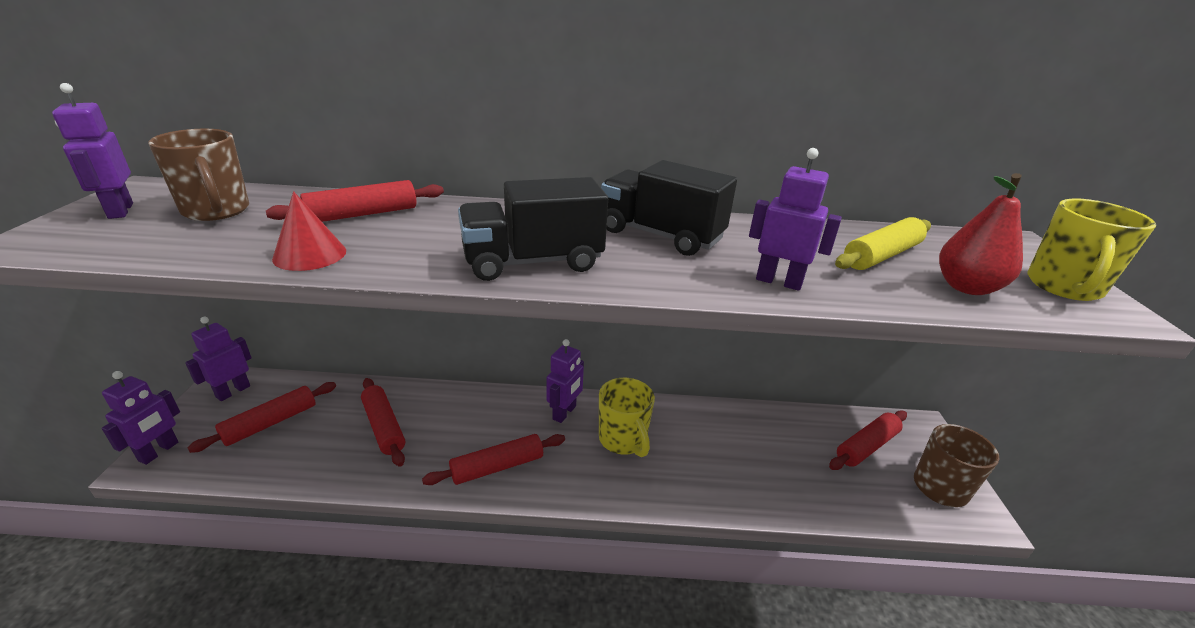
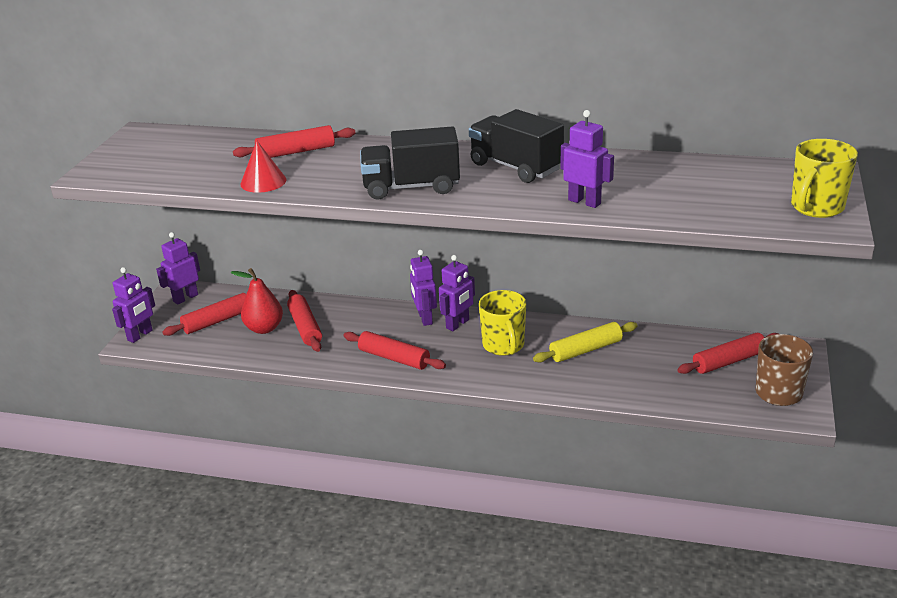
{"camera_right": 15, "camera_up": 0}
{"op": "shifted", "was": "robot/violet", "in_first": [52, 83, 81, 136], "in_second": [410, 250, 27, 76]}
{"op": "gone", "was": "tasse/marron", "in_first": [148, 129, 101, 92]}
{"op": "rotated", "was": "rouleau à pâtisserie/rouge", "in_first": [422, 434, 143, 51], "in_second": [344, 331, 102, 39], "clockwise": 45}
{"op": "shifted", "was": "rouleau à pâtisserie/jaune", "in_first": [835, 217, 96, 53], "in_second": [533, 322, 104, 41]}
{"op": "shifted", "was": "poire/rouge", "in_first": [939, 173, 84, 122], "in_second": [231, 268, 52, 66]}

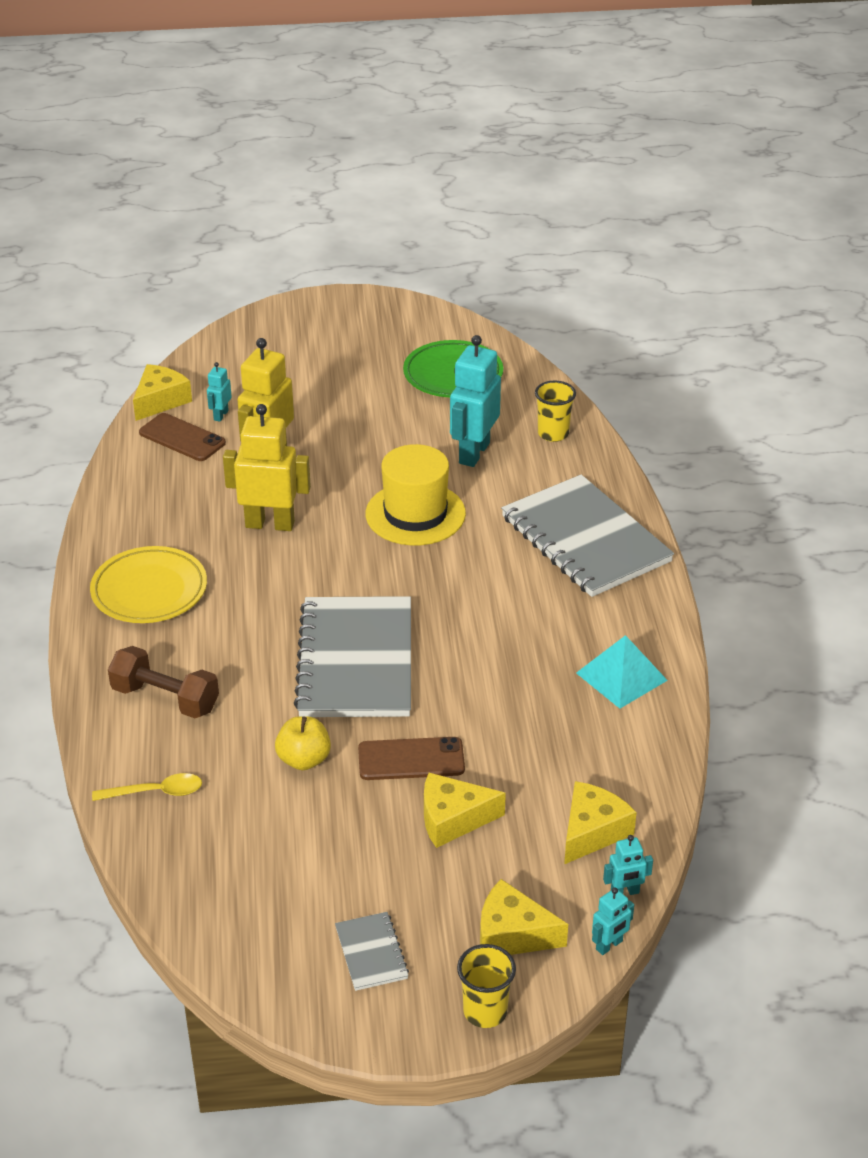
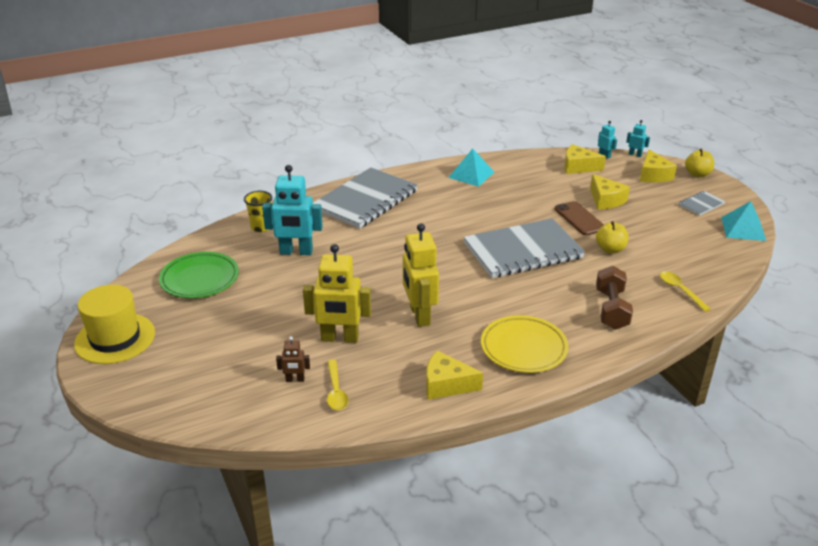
{"camera_right": -110, "camera_up": -5}
{"op": "shifted", "was": "fromage/jaune", "in_first": [133, 364, 59, 57], "in_second": [426, 350, 57, 50]}
{"op": "swapped", "was": "téléphone/marron", "now": "cuillère/jaune", "in_first": [139, 413, 87, 48], "in_second": [327, 360, 21, 50]}
{"op": "repainted", "was": "robot/turquoise", "now": "robot/marron", "in_first": [207, 362, 25, 60], "in_second": [276, 336, 34, 46]}
{"op": "shifted", "was": "chapeau/jaune", "in_first": [366, 444, 100, 102], "in_second": [74, 285, 81, 79]}
{"op": "swapped", "was": "gobelet/jaune", "now": "pomme/jaune", "in_first": [457, 944, 59, 84], "in_second": [685, 148, 29, 29]}
{"op": "new", "now": "pyramide/turquoise", "in_second": [721, 201, 45, 40]}

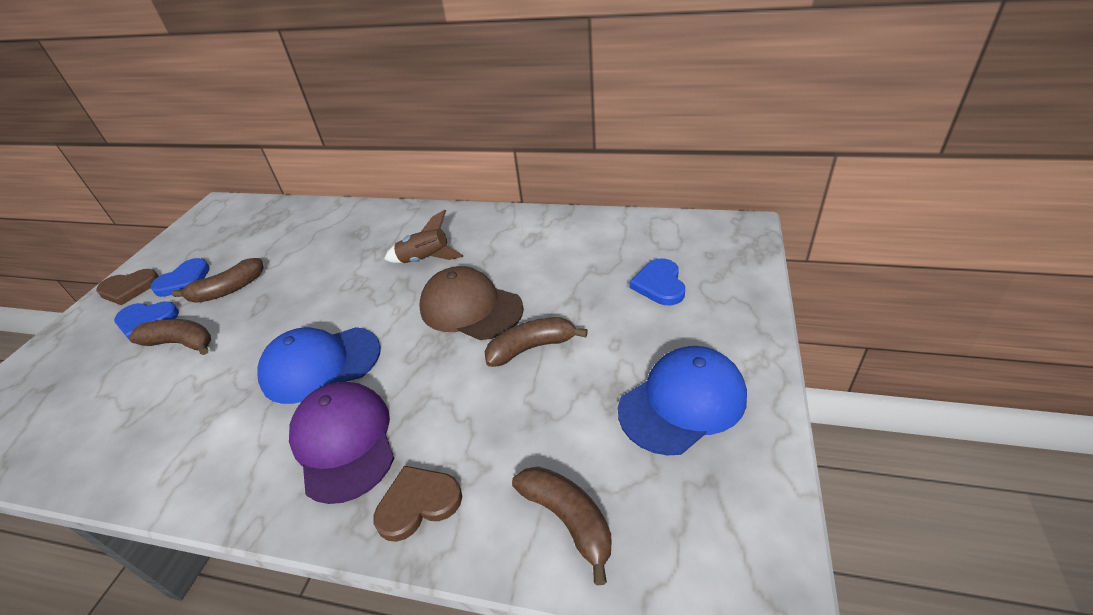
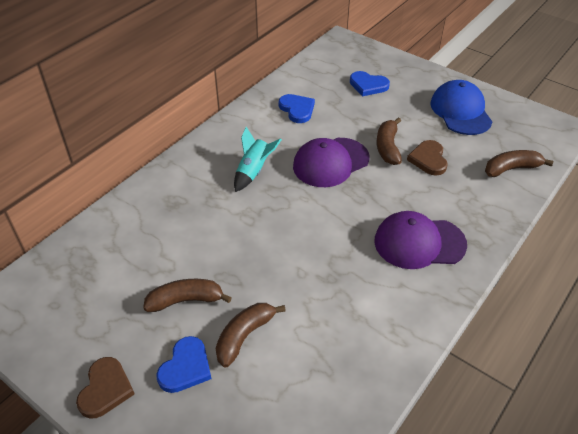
{"camera_right": -70, "camera_up": 5}
{"op": "shifted", "was": "cœur/bleu", "in_first": [150, 258, 60, 39], "in_second": [279, 94, 36, 29]}
{"op": "rotated", "was": "banane/marron", "in_first": [172, 258, 92, 45], "in_second": [143, 279, 89, 33], "clockwise": -90}
{"op": "gone", "was": "casquette/bleu", "in_first": [257, 327, 124, 77]}
{"op": "shifted", "was": "cœur/marron", "in_first": [373, 466, 89, 76], "in_second": [407, 140, 41, 36]}
{"op": "repainted", "was": "fusée/marron", "now": "fusée/turquoise", "in_first": [384, 210, 79, 53], "in_second": [234, 127, 48, 65]}
{"op": "repainted", "was": "casquette/marron", "now": "casquette/violet", "in_first": [419, 266, 105, 74], "in_second": [293, 138, 76, 49]}

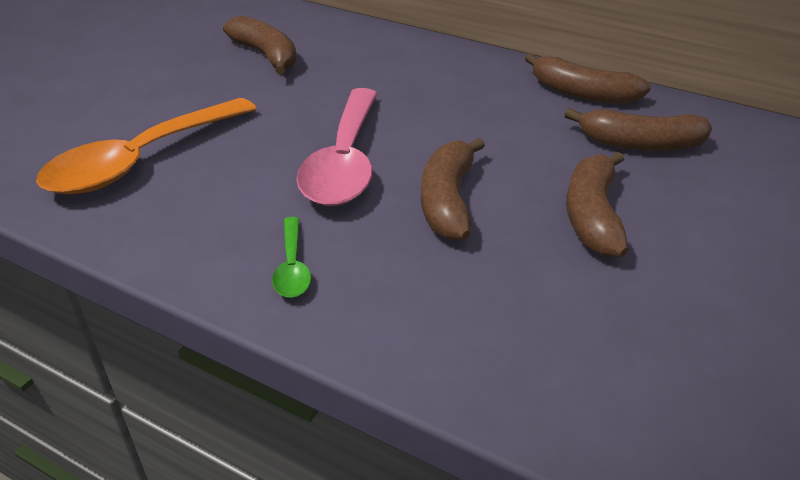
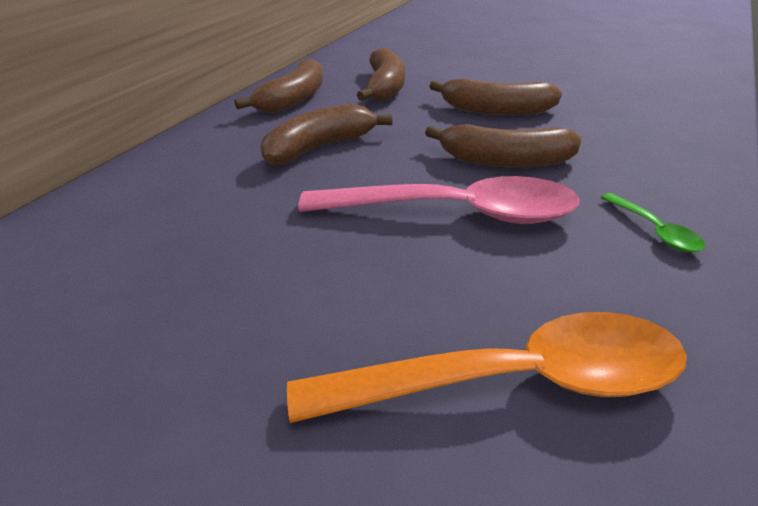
{"camera_right": -90, "camera_up": -5}
{"op": "rotated", "was": "cuillère/orange", "in_first": [36, 98, 221, 96], "in_second": [287, 312, 400, 111], "clockwise": -45}
{"op": "shifted", "was": "banane/marron", "in_first": [223, 16, 73, 59], "in_second": [261, 103, 131, 62]}
{"op": "rotated", "was": "cuillère/vert", "in_first": [272, 217, 39, 81], "in_second": [601, 193, 105, 60], "clockwise": 75}

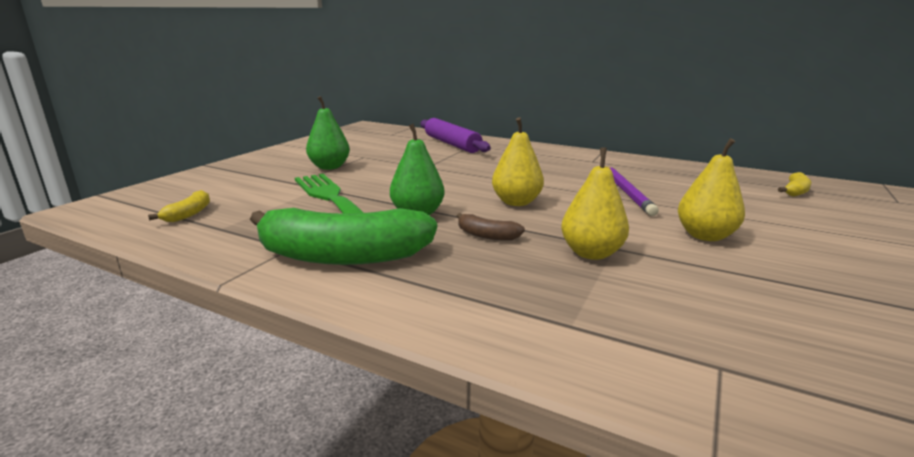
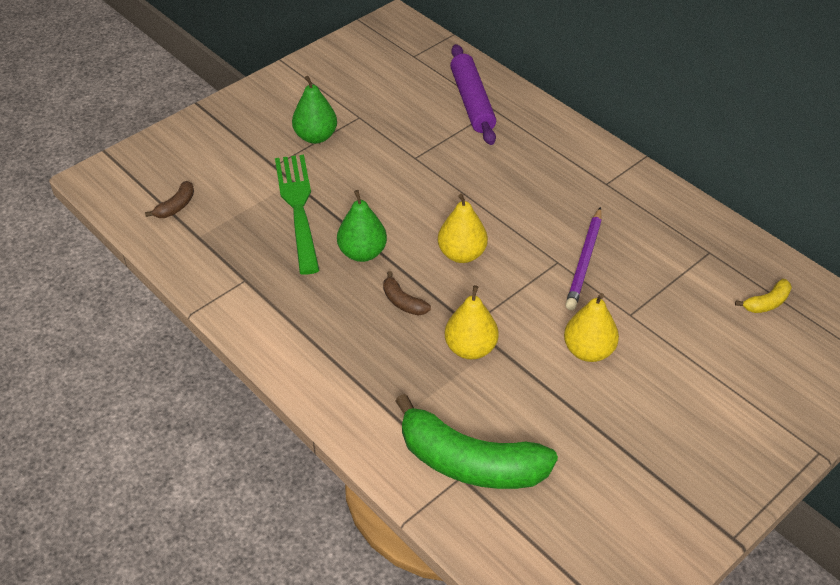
{"camera_right": 20, "camera_up": 25}
{"op": "repainted", "was": "banane/jaune", "now": "banane/marron", "in_first": [148, 190, 62, 32], "in_second": [145, 181, 49, 37]}
{"op": "shifted", "was": "banane/vert", "in_first": [250, 208, 187, 57], "in_second": [395, 394, 163, 95]}

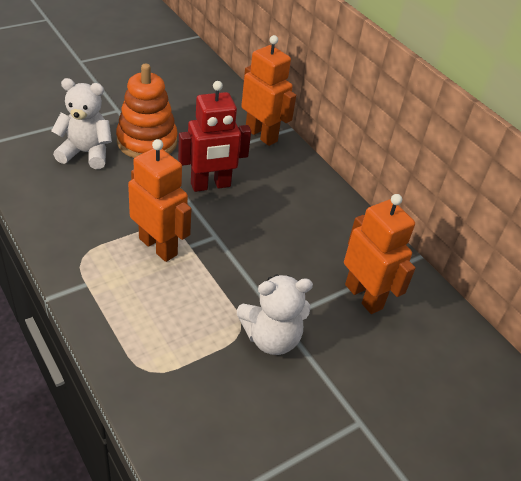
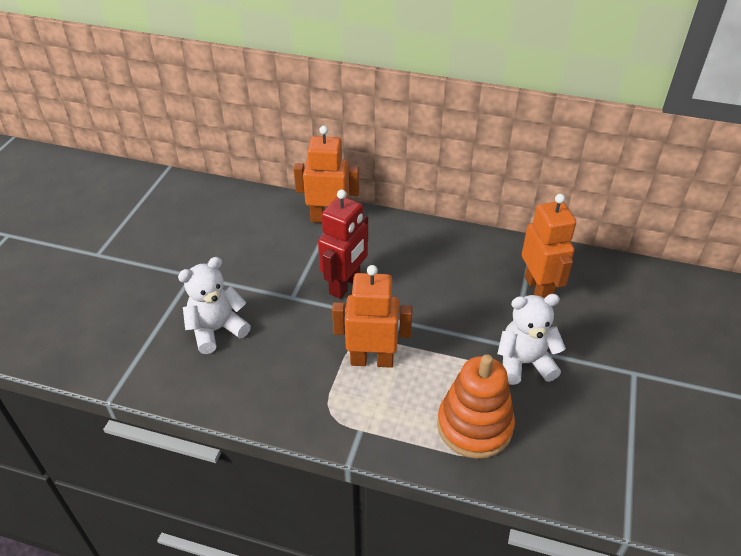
{"camera_right": -35, "camera_up": 0}
{"op": "shifted", "was": "jouet à empiler/orange", "in_first": [116, 64, 62, 94], "in_second": [437, 354, 78, 105]}
{"op": "rotated", "was": "ours en peluche/blanc", "in_first": [237, 274, 76, 81], "in_second": [497, 294, 69, 91], "clockwise": -135}
{"op": "rotated", "was": "robot/orange", "in_first": [344, 194, 72, 120], "in_second": [522, 194, 54, 104], "clockwise": 60}

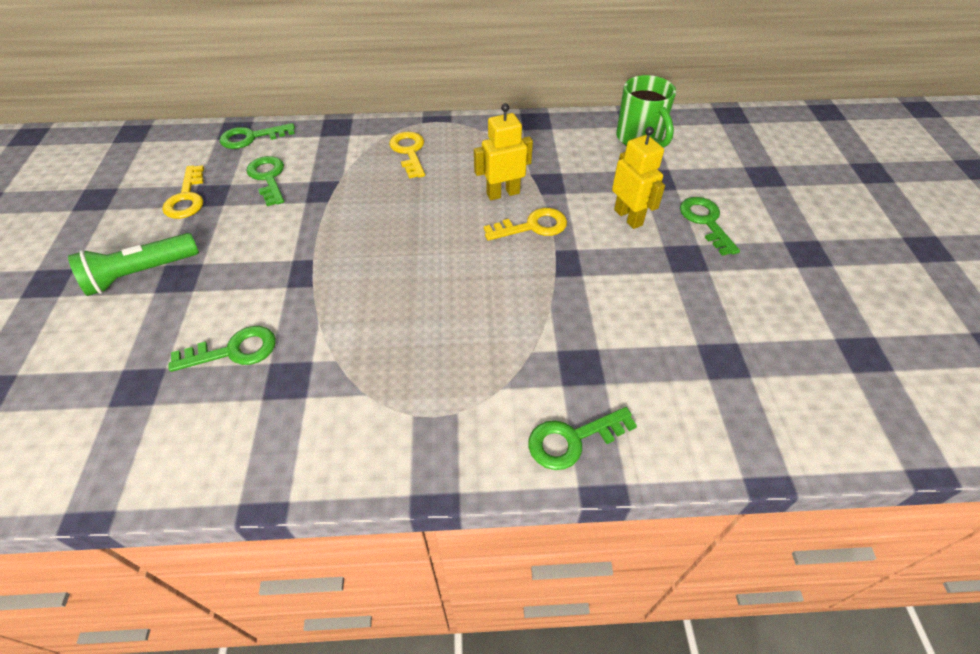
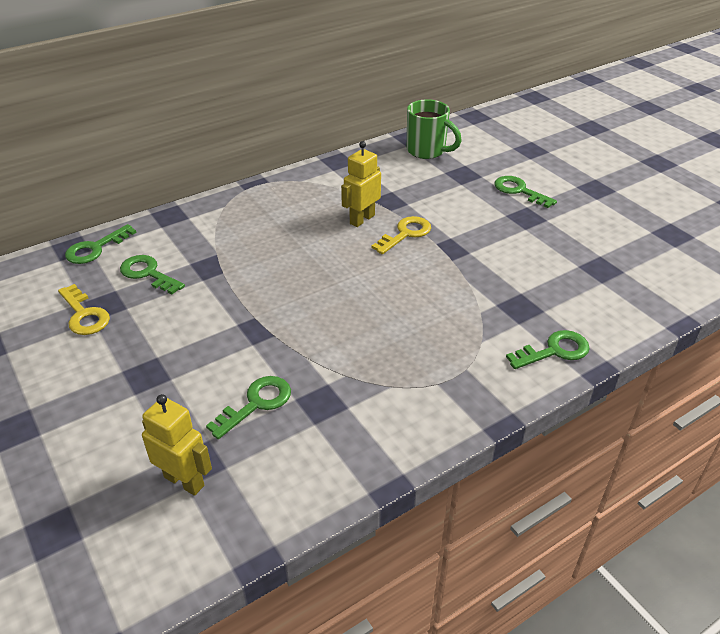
{"camera_right": -30, "camera_up": -10}
{"op": "gone", "was": "lampe de poche/vert", "in_first": [68, 233, 131, 63]}
{"op": "gone", "was": "clé/jaune", "in_first": [389, 132, 36, 47]}
{"op": "rotated", "was": "clé/vert", "in_first": [528, 407, 109, 63], "in_second": [506, 330, 84, 39], "clockwise": -150}
{"op": "shifted", "was": "robot/jaune", "in_first": [612, 127, 53, 102], "in_second": [142, 394, 70, 102]}

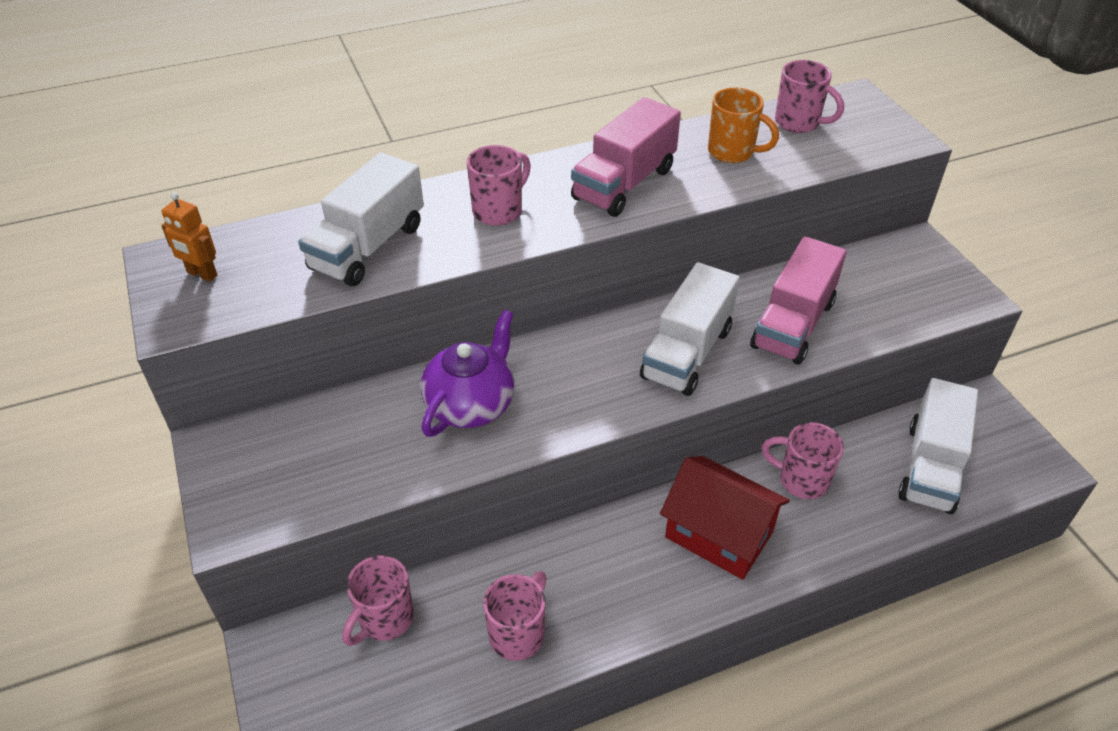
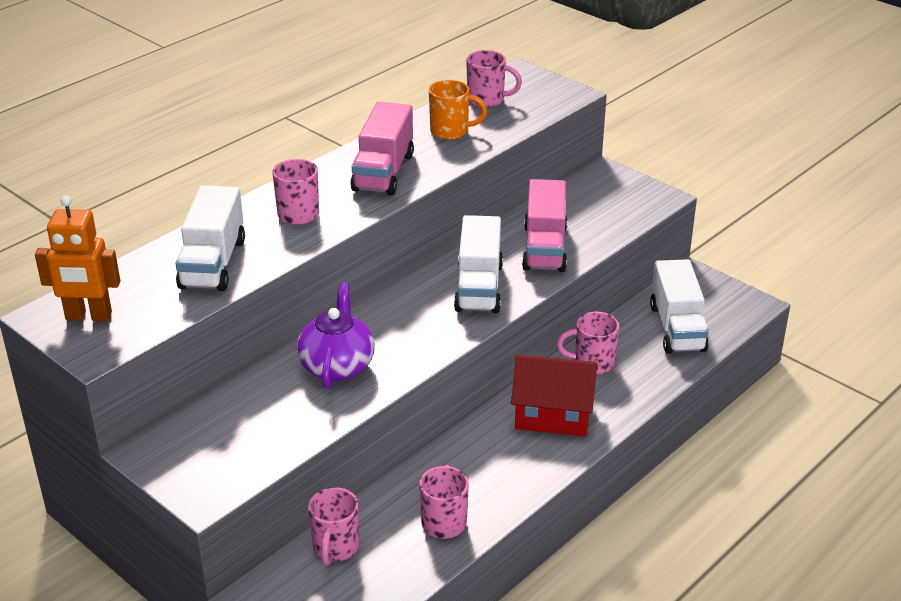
{"camera_right": -25, "camera_up": -10}
{"op": "scaled", "was": "robot/orange", "in_first": [161, 192, 56, 90], "in_second": [35, 196, 85, 125], "ratio": 1.63}

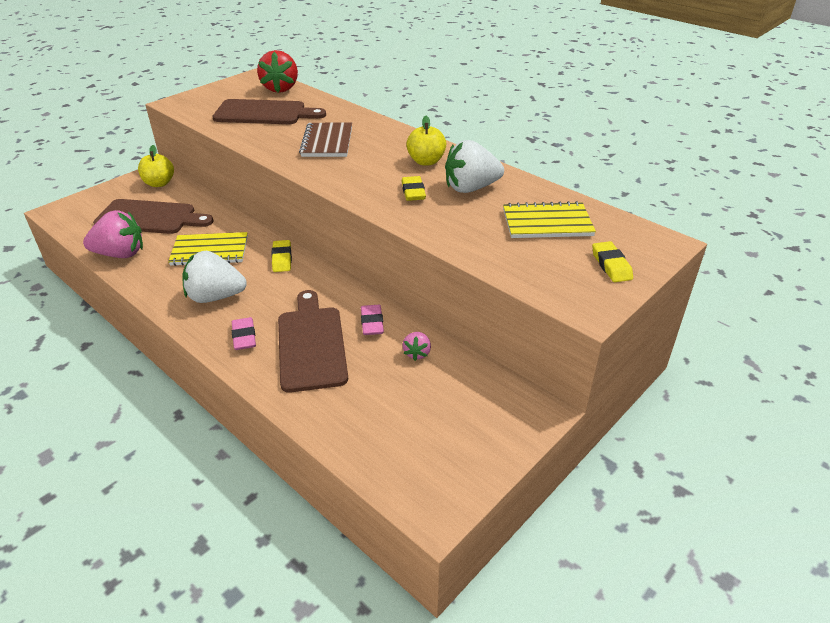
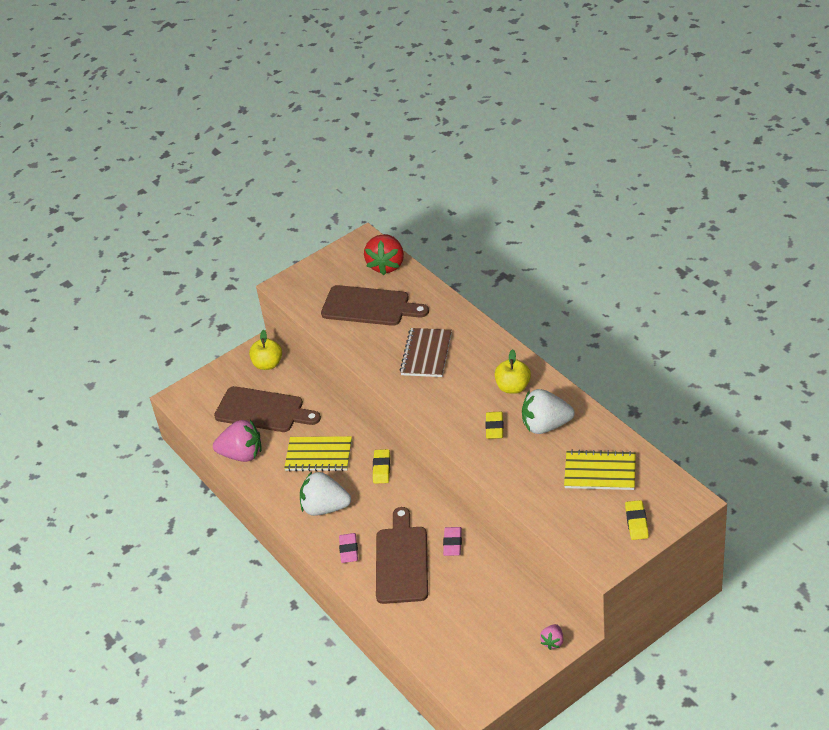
{"camera_right": 15, "camera_up": 5}
{"op": "shifted", "was": "fraise/rose", "in_first": [402, 332, 29, 29], "in_second": [540, 624, 24, 26]}

